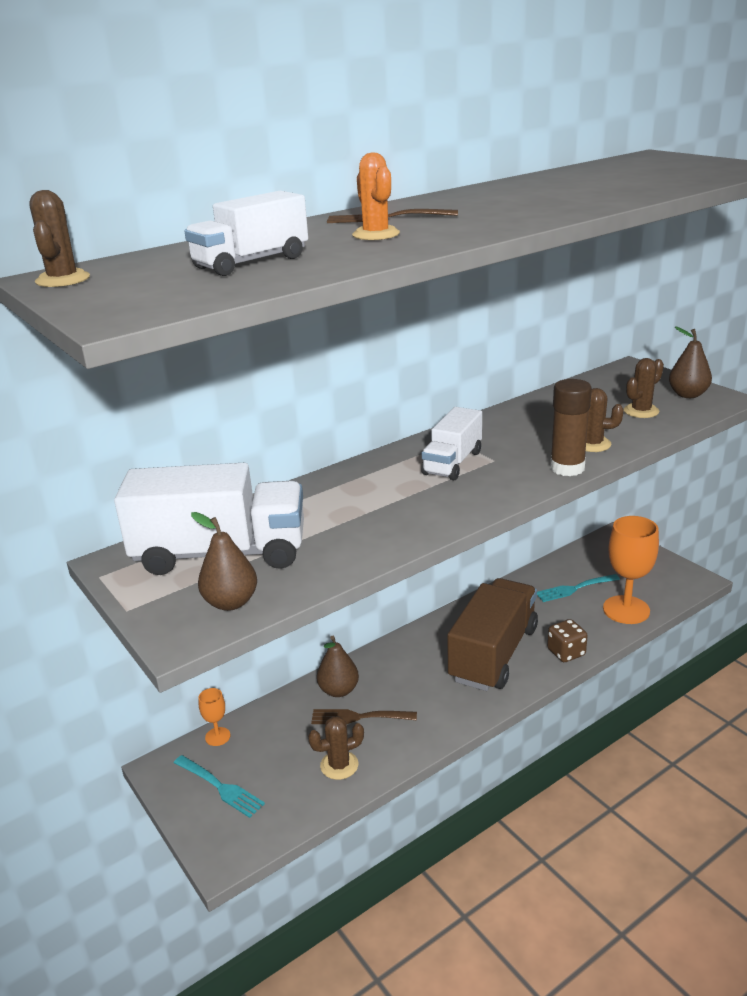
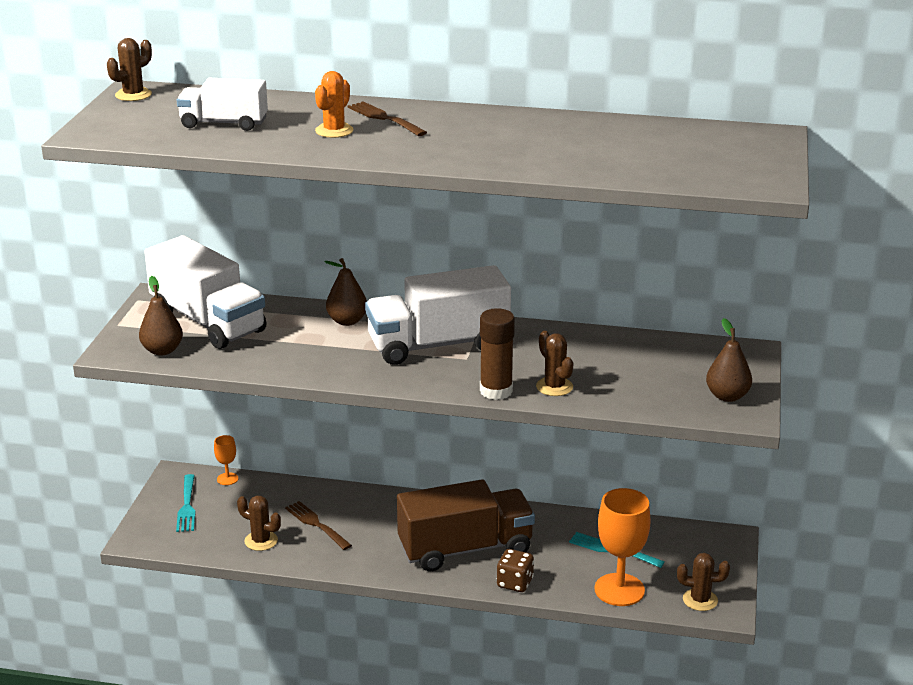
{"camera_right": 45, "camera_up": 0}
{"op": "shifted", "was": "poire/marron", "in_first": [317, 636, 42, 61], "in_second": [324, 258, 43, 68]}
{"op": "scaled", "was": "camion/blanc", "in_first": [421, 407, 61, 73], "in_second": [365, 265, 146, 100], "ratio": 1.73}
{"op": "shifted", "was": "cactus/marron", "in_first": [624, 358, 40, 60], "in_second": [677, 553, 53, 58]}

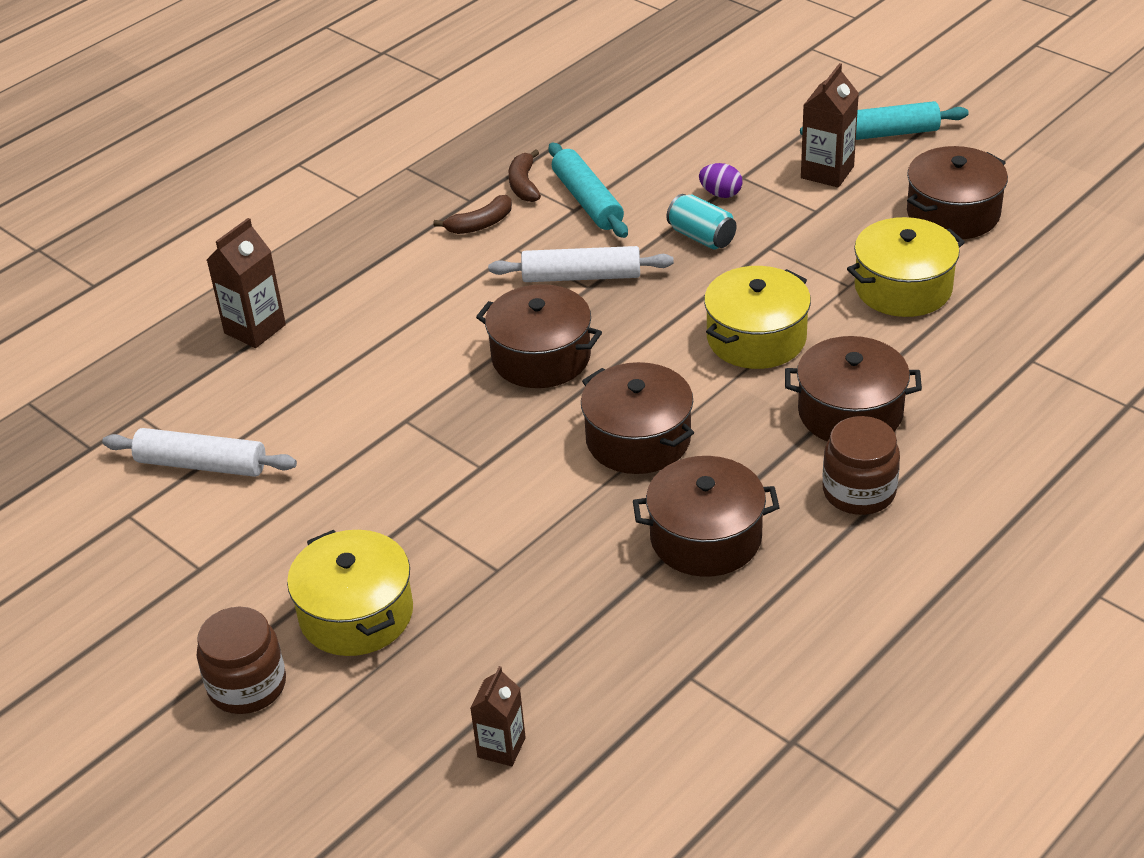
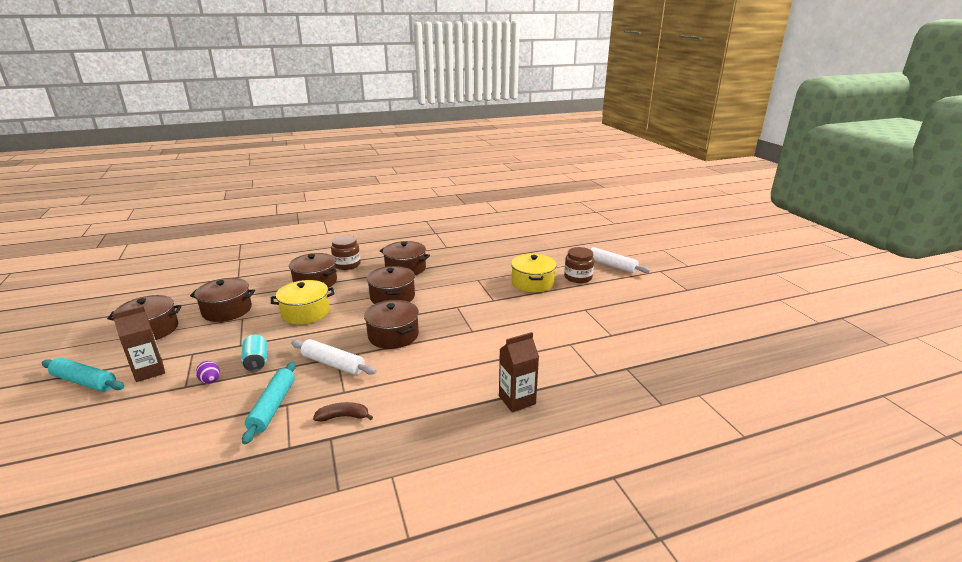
{"camera_right": -155, "camera_up": -15}
{"op": "shifted", "was": "rouleau à pâtisserie/blanc", "in_first": [102, 428, 195, 49], "in_second": [590, 247, 60, 26]}
{"op": "gone", "was": "brique de lait/marron", "in_first": [470, 666, 56, 100]}
{"op": "gone", "was": "banane/marron", "in_first": [509, 149, 32, 53]}
{"op": "repainted", "was": "marmite/jaune", "now": "marmite/marron", "in_first": [847, 217, 118, 100], "in_second": [190, 278, 65, 44]}

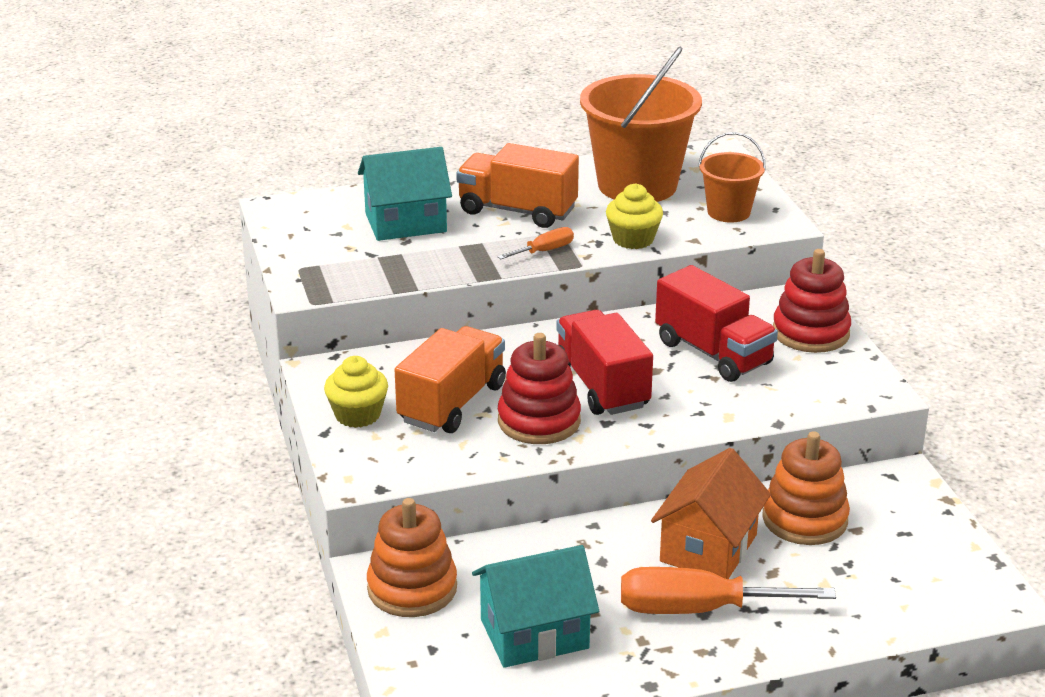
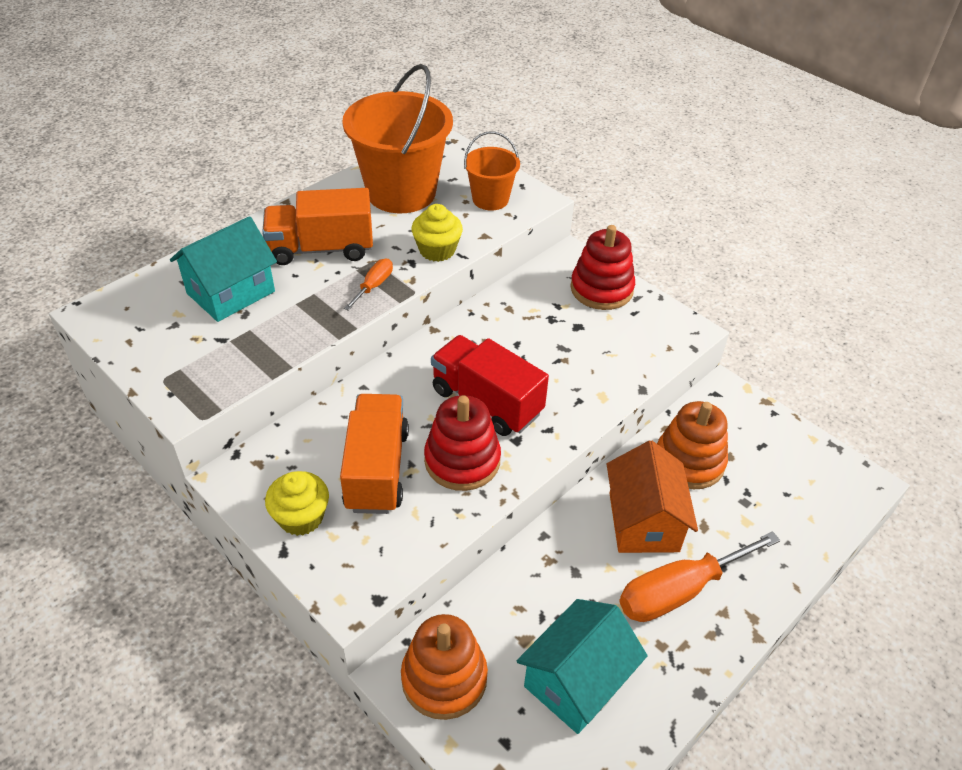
{"camera_right": -30, "camera_up": 15}
{"op": "gone", "was": "camion/rouge", "in_first": [655, 265, 123, 117]}

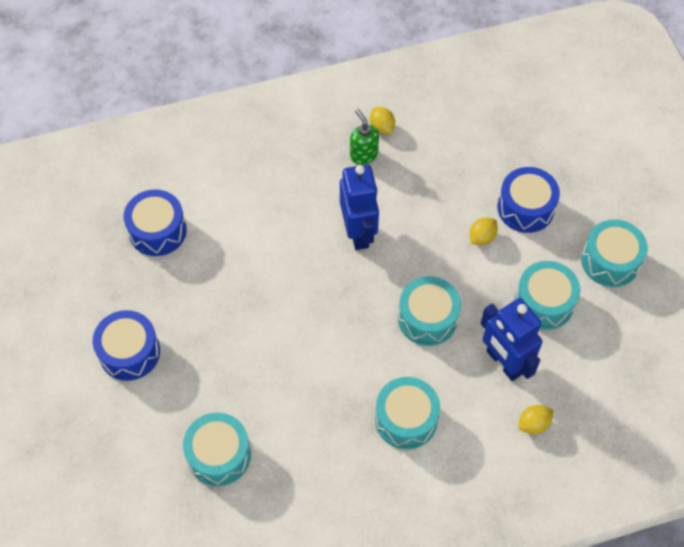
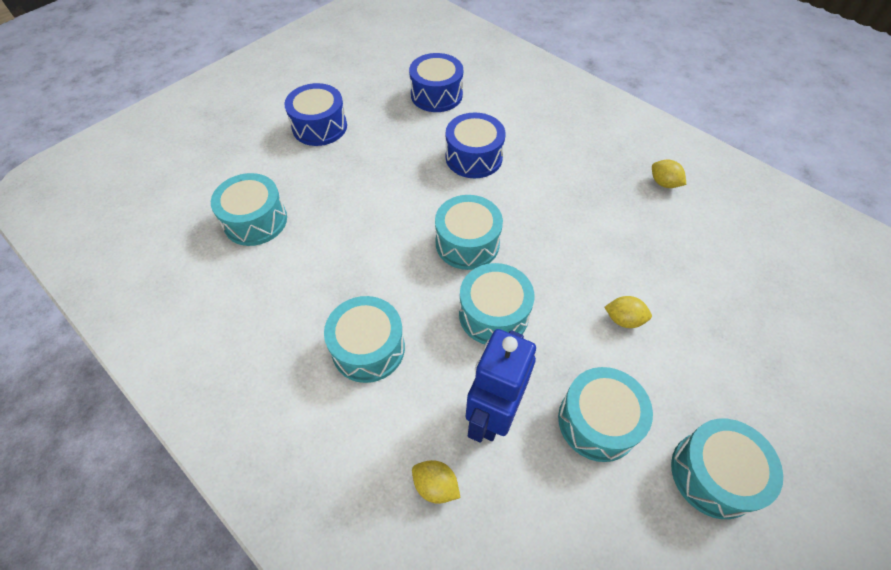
{"camera_right": 60, "camera_up": -5}
{"op": "gone", "was": "robot/bleu", "in_first": [340, 164, 39, 86]}
{"op": "gone", "was": "distributeur de savon/vert", "in_first": [350, 109, 29, 56]}
{"op": "rotated", "was": "citron/jaune", "in_first": [370, 107, 25, 27], "in_second": [652, 160, 34, 28], "clockwise": -75}
{"op": "shifted", "was": "tambour/bleu", "in_first": [498, 167, 62, 66], "in_second": [446, 112, 60, 66]}
{"op": "new", "now": "tambour/turquoise", "in_second": [435, 195, 68, 75]}

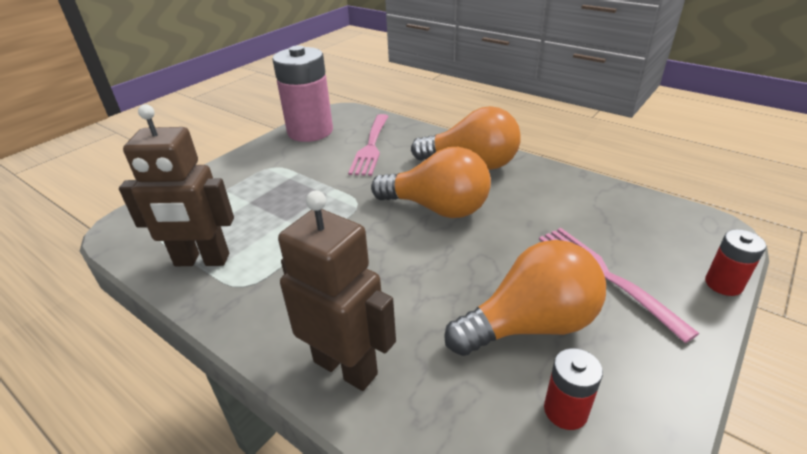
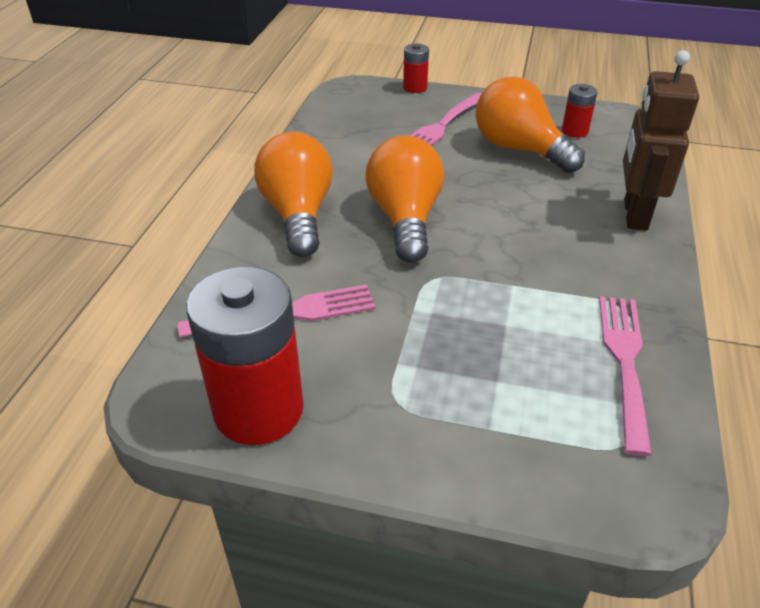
{"camera_right": -115, "camera_up": 5}
{"op": "swapped", "was": "robot/marron", "now": "fourchette/rose", "in_first": [119, 104, 115, 162], "in_second": [599, 296, 53, 160]}
{"op": "repainted", "was": "pile/rose", "now": "pile/rouge", "in_first": [272, 45, 61, 97], "in_second": [186, 266, 117, 179]}

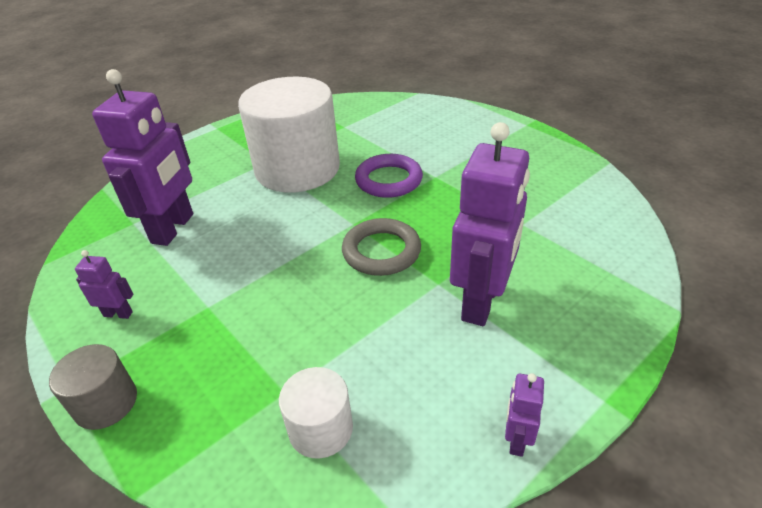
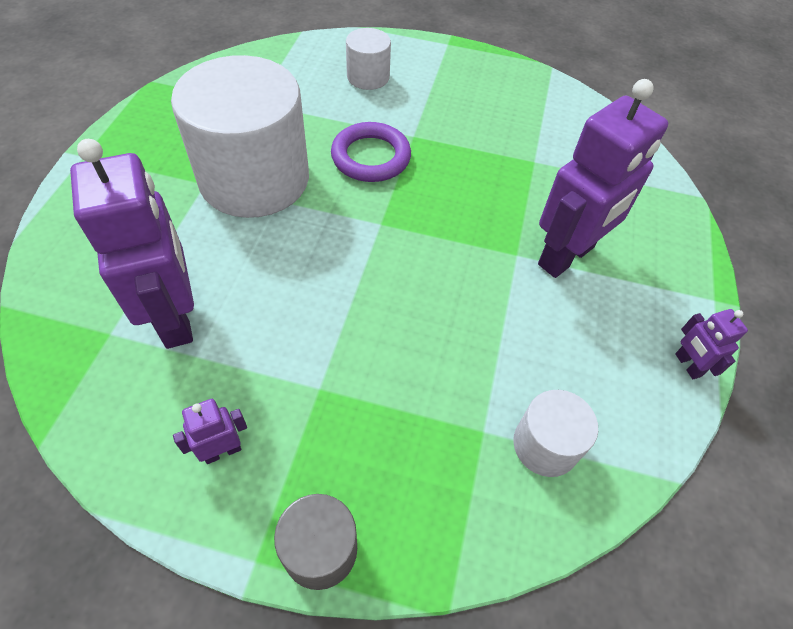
{"camera_right": -40, "camera_up": 15}
{"op": "gone", "was": "anneau/gris", "in_first": [342, 218, 79, 58]}
{"op": "rotated", "was": "robot/violet", "in_first": [450, 122, 80, 204], "in_second": [538, 79, 130, 199], "clockwise": 60}
{"op": "new", "now": "cylindre/blanc", "in_second": [346, 28, 45, 62]}

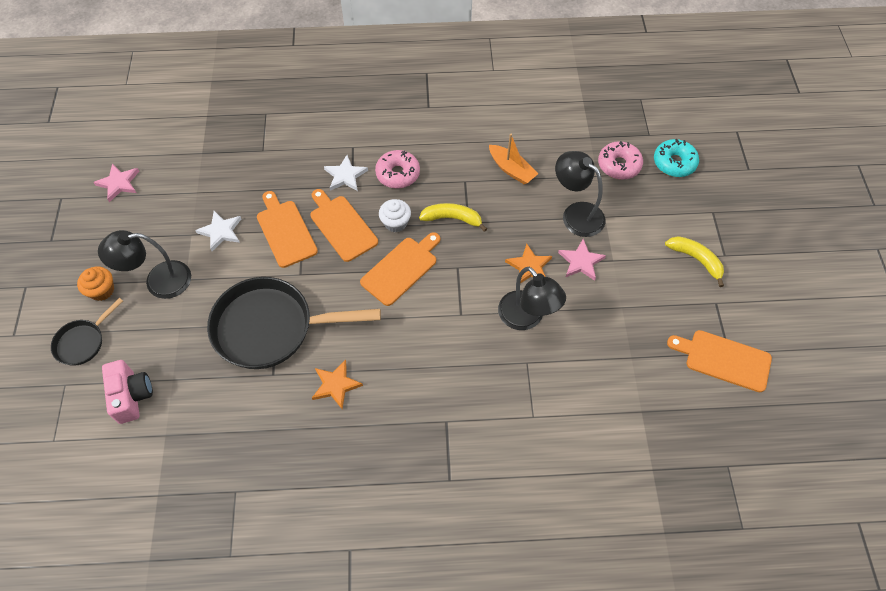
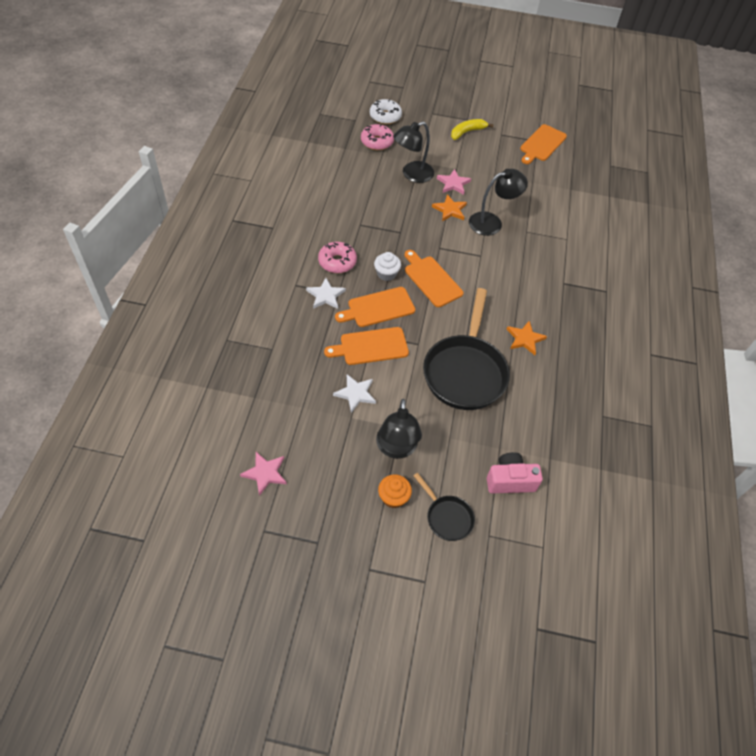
{"camera_right": -80, "camera_up": -5}
{"op": "gone", "was": "banane/jaune", "in_first": [419, 203, 68, 29]}
{"op": "gone", "was": "bateau/orange", "in_first": [489, 134, 49, 51]}
{"op": "repainted", "was": "beignet/turquoise", "now": "beignet/blanc", "in_first": [654, 139, 45, 38], "in_second": [370, 99, 32, 25]}

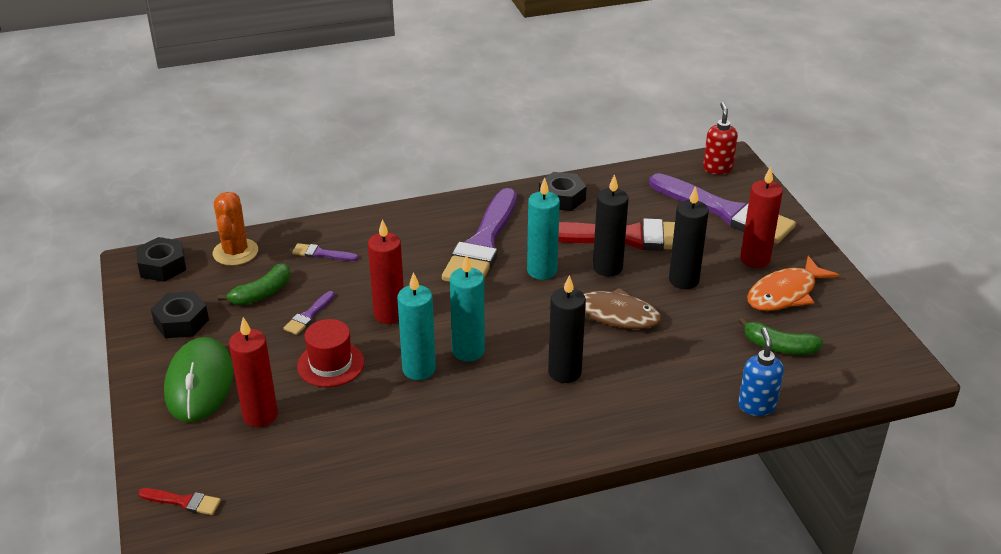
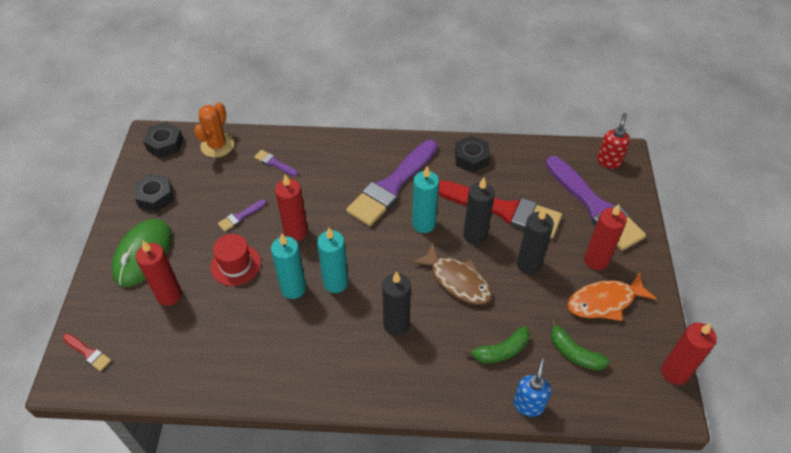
{"camera_right": 20, "camera_up": 15}
{"op": "shifted", "was": "banane/vert", "in_first": [218, 263, 72, 42], "in_second": [464, 326, 66, 37]}
{"op": "new", "now": "bougie/rouge", "in_second": [661, 323, 56, 62]}

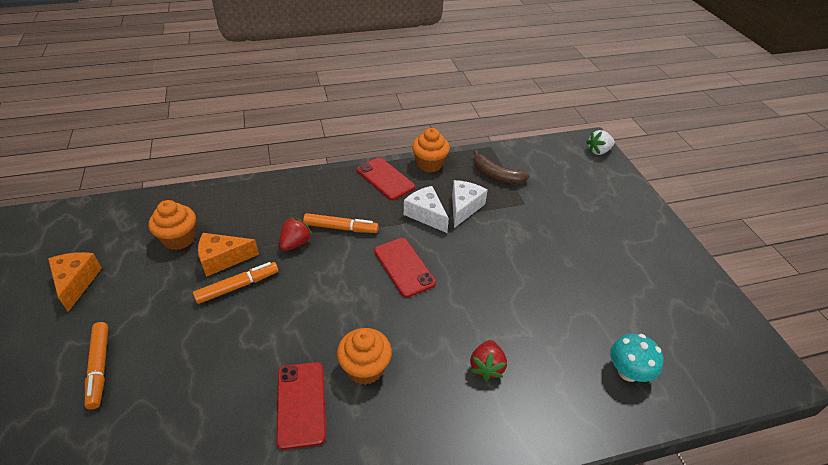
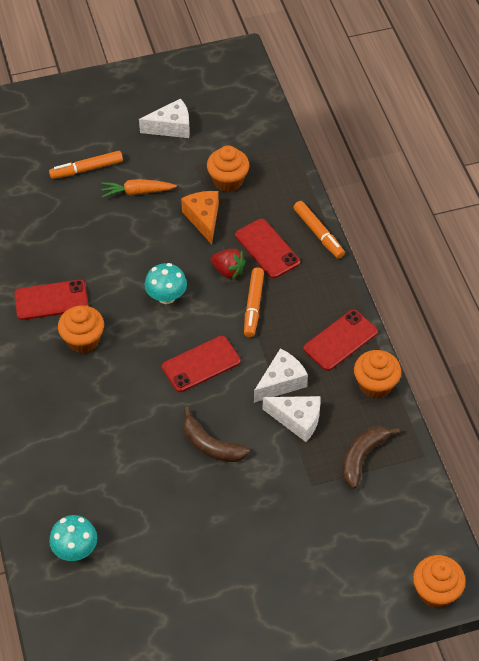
{"camera_right": 90, "camera_up": 10}
{"op": "repainted", "was": "fromage/orange", "now": "fromage/blanc", "in_first": [48, 252, 54, 60], "in_second": [139, 98, 51, 40]}
{"op": "shifted", "was": "feutre/orange", "in_first": [193, 262, 85, 42], "in_second": [293, 201, 52, 58]}
{"op": "gone", "was": "fraise/rouge", "in_first": [470, 340, 37, 41]}
{"op": "swapped", "was": "fraise/blanc", "now": "muffin/orange", "in_first": [586, 130, 29, 25], "in_second": [413, 555, 53, 53]}
{"op": "new", "now": "carotte/orange", "in_second": [101, 179, 76, 19]}
{"op": "new", "now": "champignon/turquoise", "in_second": [145, 263, 42, 41]}
{"op": "new", "now": "banane/marron", "in_second": [183, 407, 67, 55]}
{"op": "new", "now": "téléphone/rouge", "in_second": [235, 219, 65, 59]}

